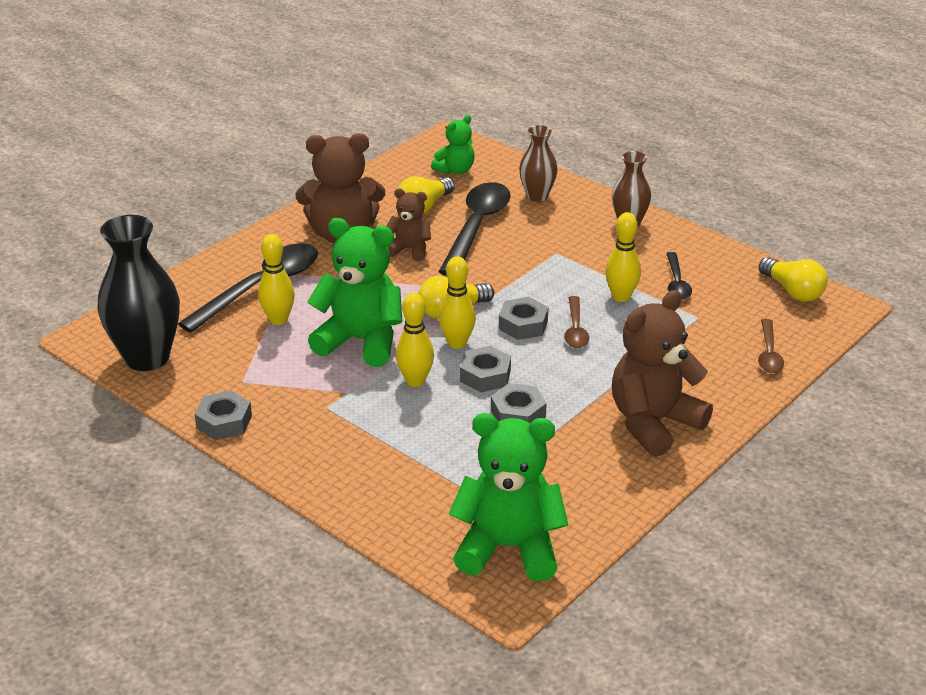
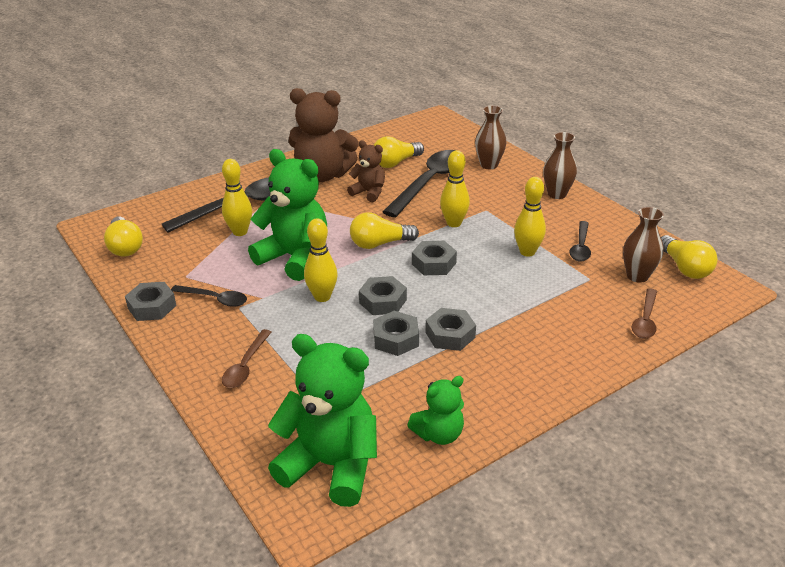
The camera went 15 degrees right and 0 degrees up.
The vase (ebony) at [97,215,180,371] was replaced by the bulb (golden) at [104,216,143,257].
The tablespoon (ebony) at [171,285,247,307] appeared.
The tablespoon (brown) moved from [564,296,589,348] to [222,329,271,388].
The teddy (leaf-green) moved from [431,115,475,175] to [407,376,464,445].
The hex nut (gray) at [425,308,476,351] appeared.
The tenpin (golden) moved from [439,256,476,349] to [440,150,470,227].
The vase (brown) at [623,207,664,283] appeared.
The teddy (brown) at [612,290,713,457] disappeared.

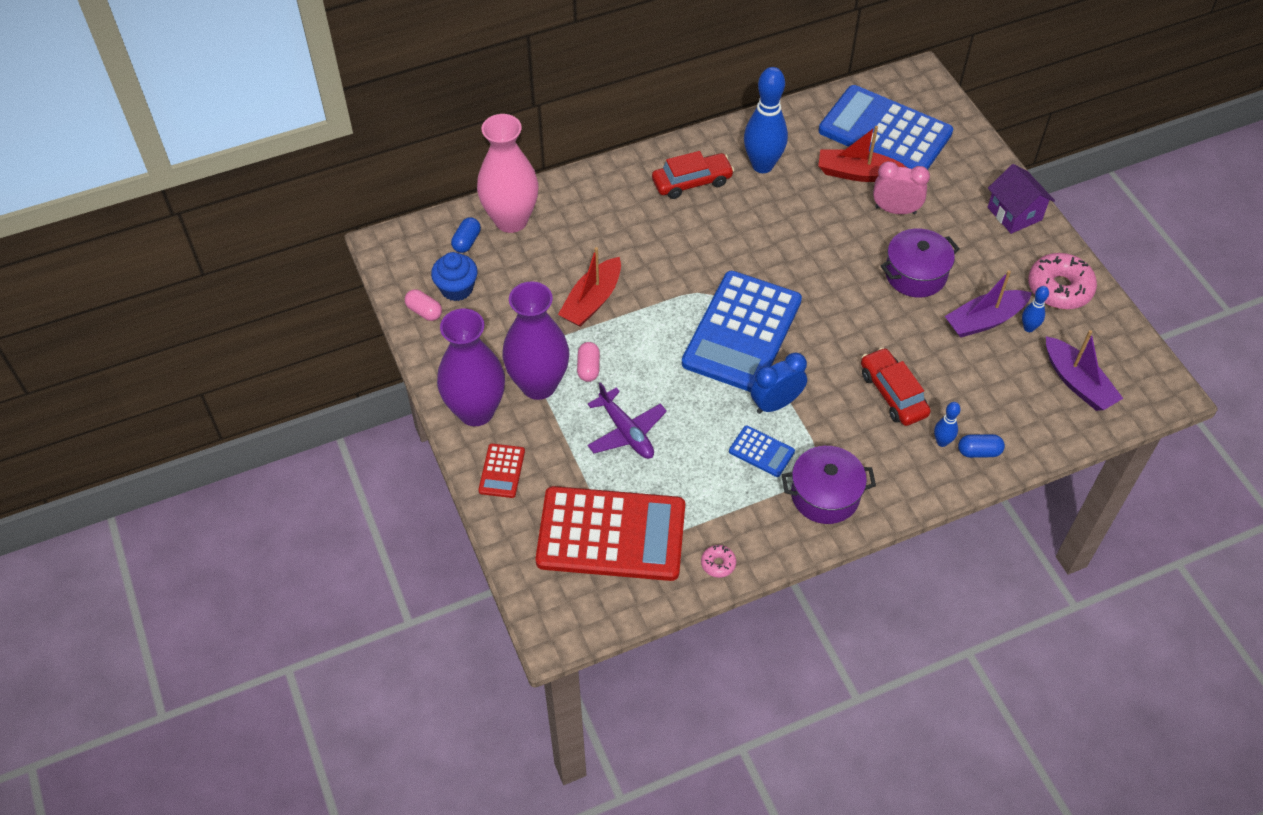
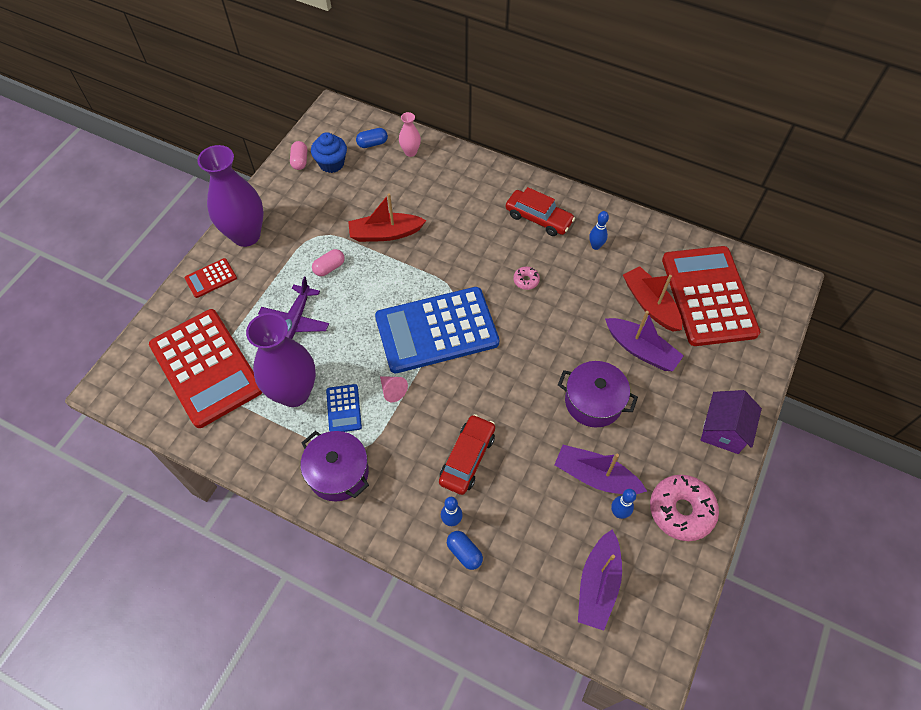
The camera went 50 degrees right and 5 degrees up.
The vase (royal purple) moved from [502,281,569,400] to [246,313,316,407].
The clock (cobalt) at [751,352,807,414] was replaced by the cone shape (rose-pink) at [380,376,408,402].
The vase (rose-pink) at [477,114,538,233] changed to 0.46 times the size.
The doughnut (rose-pink) moved from [701,545,736,578] to [513,266,540,290].
The tenpin (cobalt) at [744,67,788,173] changed to 0.47 times the size.
The clock (rose-pink) at [873,161,930,214] was replaced by the sailboat (royal purple) at [605,311,684,371].
The pocket calculator (cobalt) at [819,85,953,170] became the pocket calculator (scarlet) at [662,246,760,346].

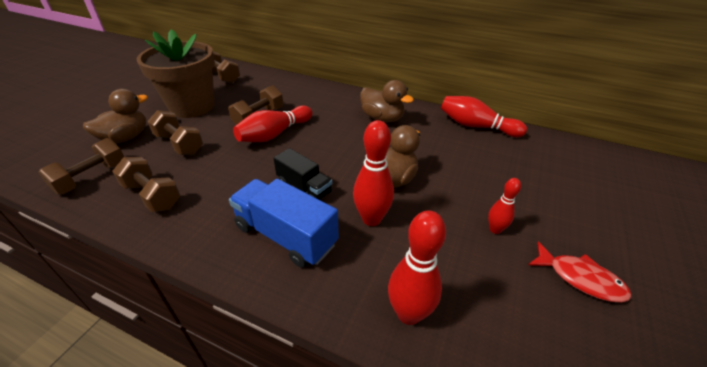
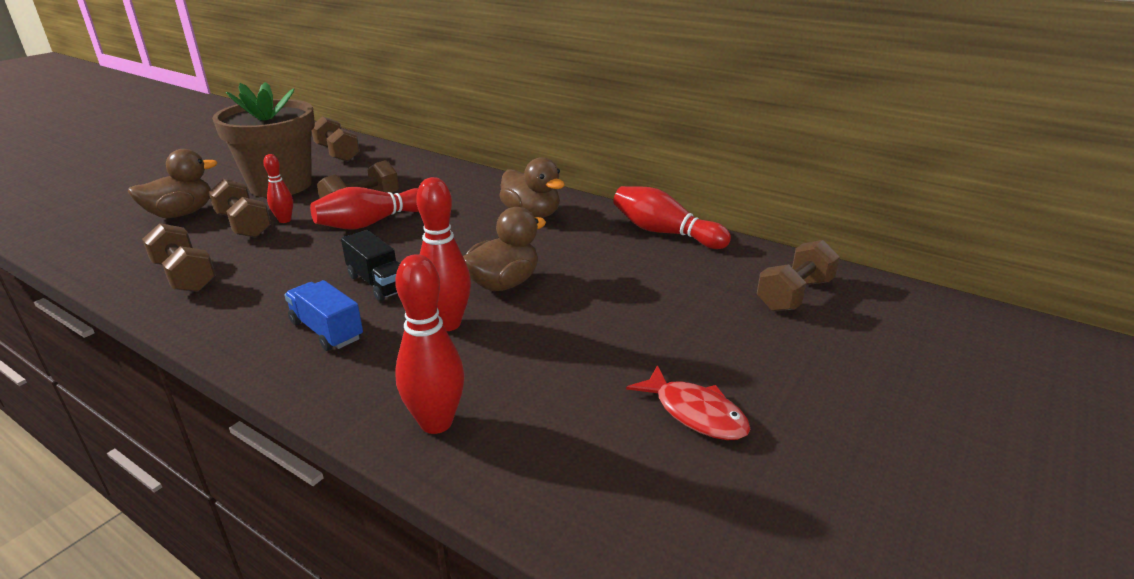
The camera went 10 degrees right and 10 degrees down.
The tenpin (scarlet) moved from [488,178,521,234] to [263,154,293,223].
The truck (cobalt) at [229,179,339,268] changed to 0.64 times the size.
The free weight (brown) moved from [38,138,124,194] to [757,240,840,312].

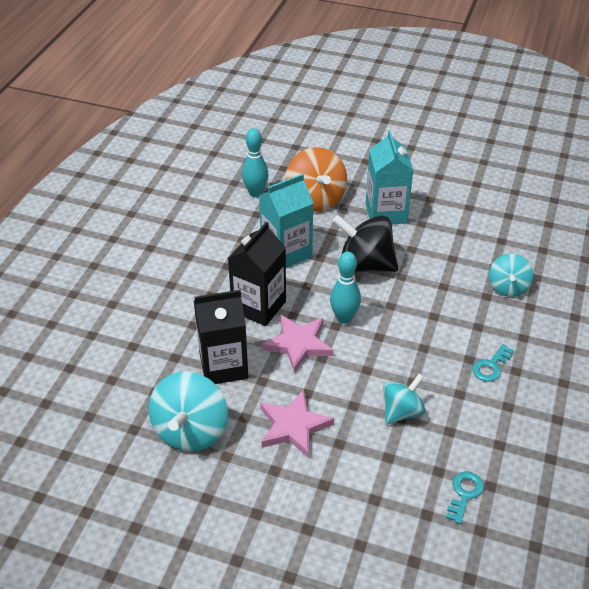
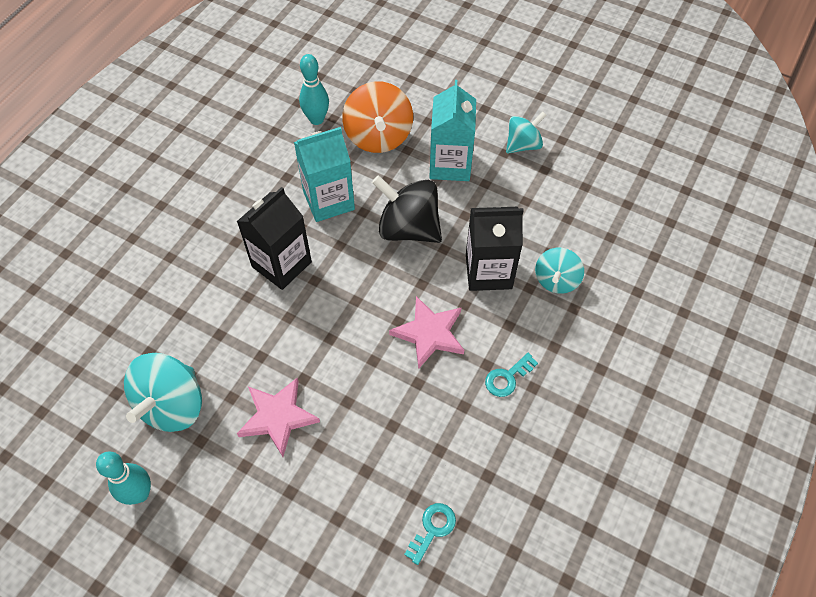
The camera went 10 degrees right and 15 degrees up.
The tenpin (turquoise) moved from [330,252,361,324] to [96,451,151,505].
The star shape (rose-pink) moved from [262,315,333,373] to [389,296,464,369].
The milk carton (ebony) moved from [194,290,248,384] to [466,207,524,291].
The whirligig (turquoise) moved from [383,374,425,424] to [506,112,547,153].

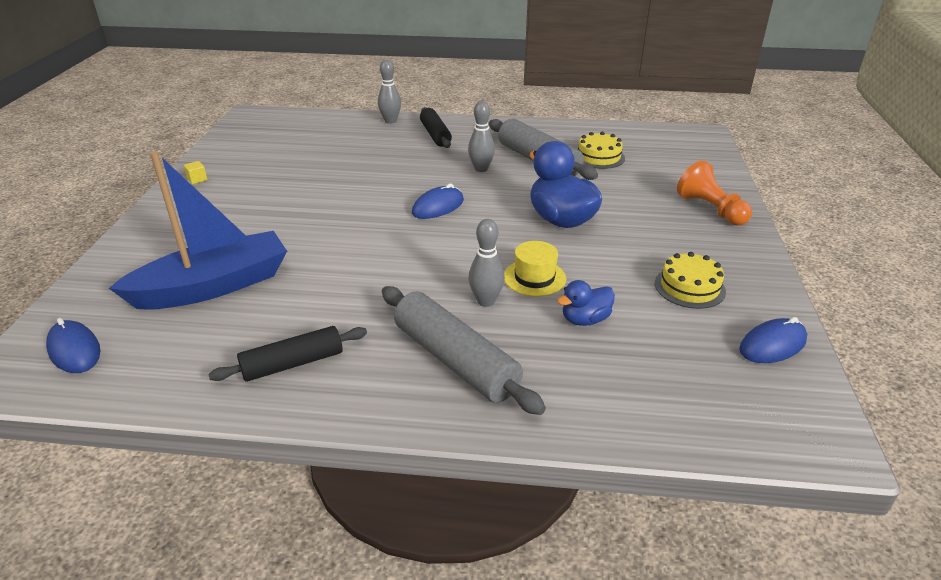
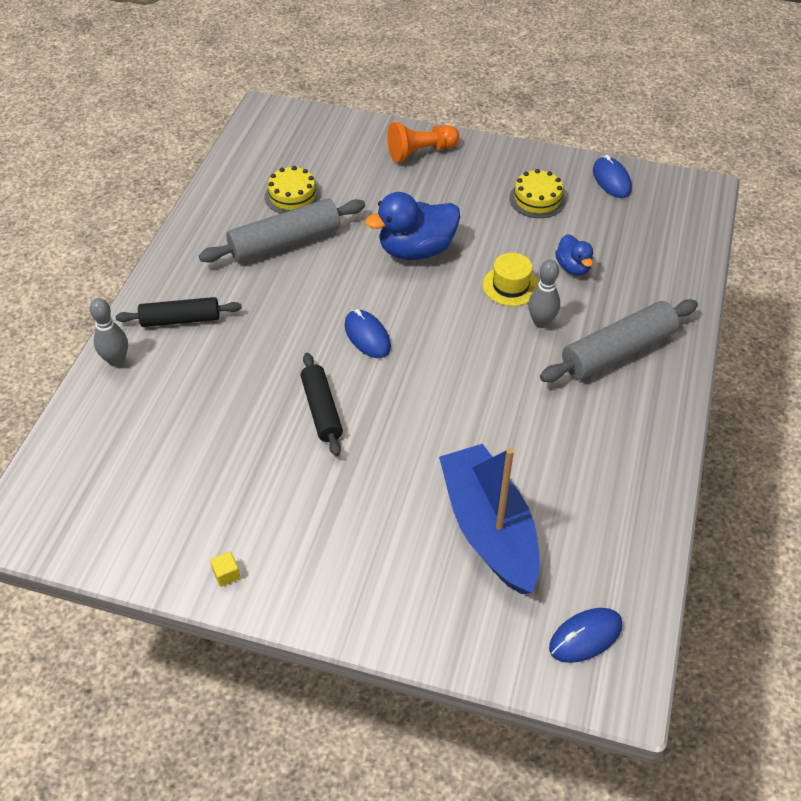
The camera went 80 degrees left and 15 degrees up.
The dough roller (ebony) moved from [208,326,367,382] to [301,353,343,456].
The tenpin (gray) at [468,101,495,172] disappeared.

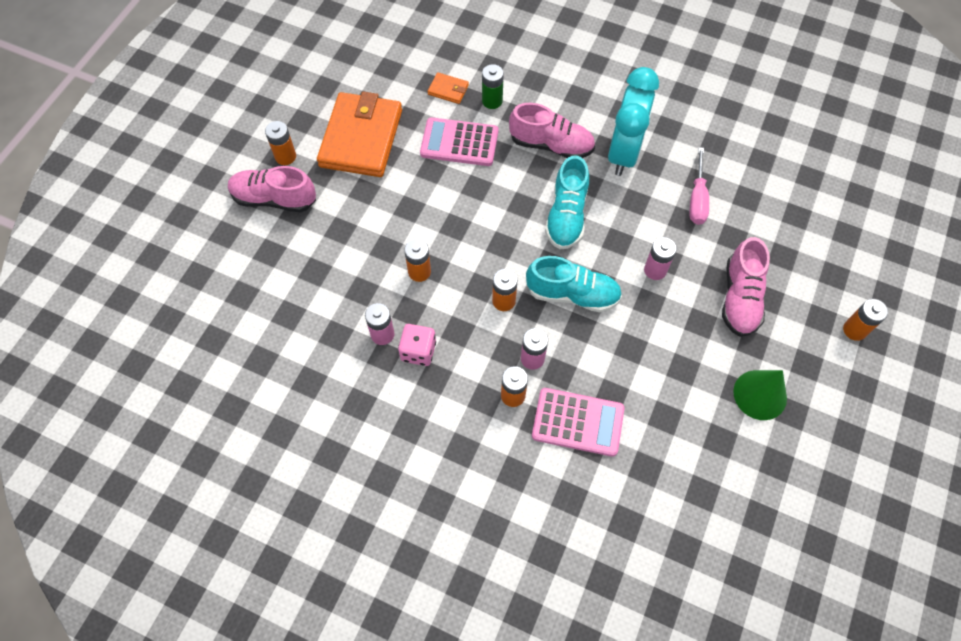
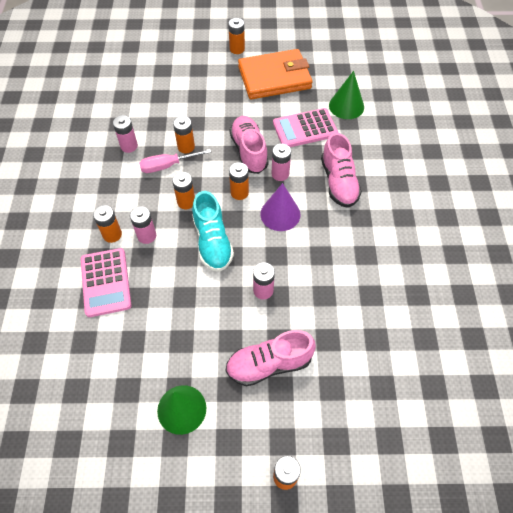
The camera went 65 degrees right and 5 degrees down.
The flat screwdriver (rose-pink) moved from [690,147,709,225] to [139,149,211,173].
The AA battery (bright orange) at [229,162,249,200] appeared.
The lace-up shoe (rose-pink) moved from [228,166,316,212] to [230,116,269,174].
The lace-up shoe (turquoise) at [545,155,589,249] was replaced by the cone shape (royal purple) at [260,183,300,231].
The AA battery (rose-pink) at [272,144,291,181] appeared.
The pocket calculator (rose-pink) at [420,117,498,166] turned 90 degrees counterclockwise.
The card wallet (bright orange) at [427,72,469,104] was replaced by the cone shape (leaf-green) at [329,71,364,119].
The dice (rose-pink) at [398,324,436,366] disappeared.
The AA battery (leaf-green) at [482,64,504,109] disappeared.
The clock (turquoise) at [608,67,659,176] disappeared.

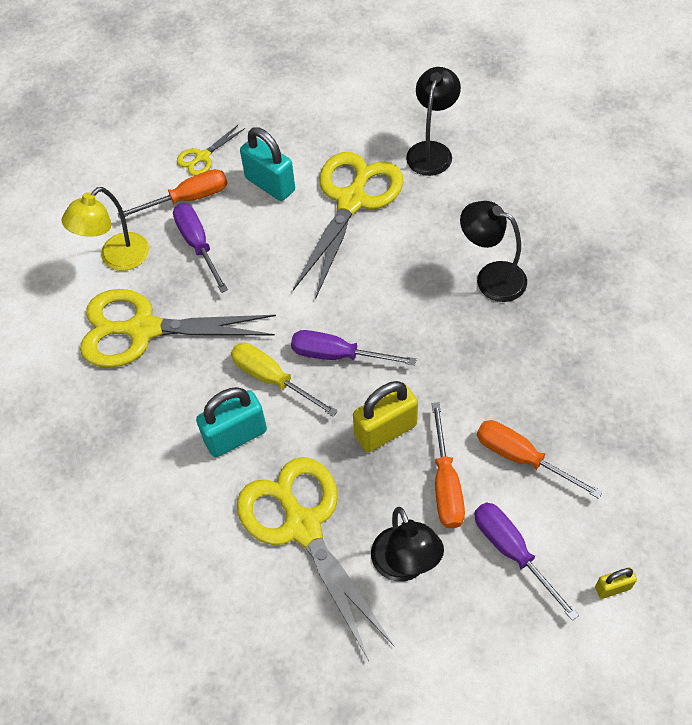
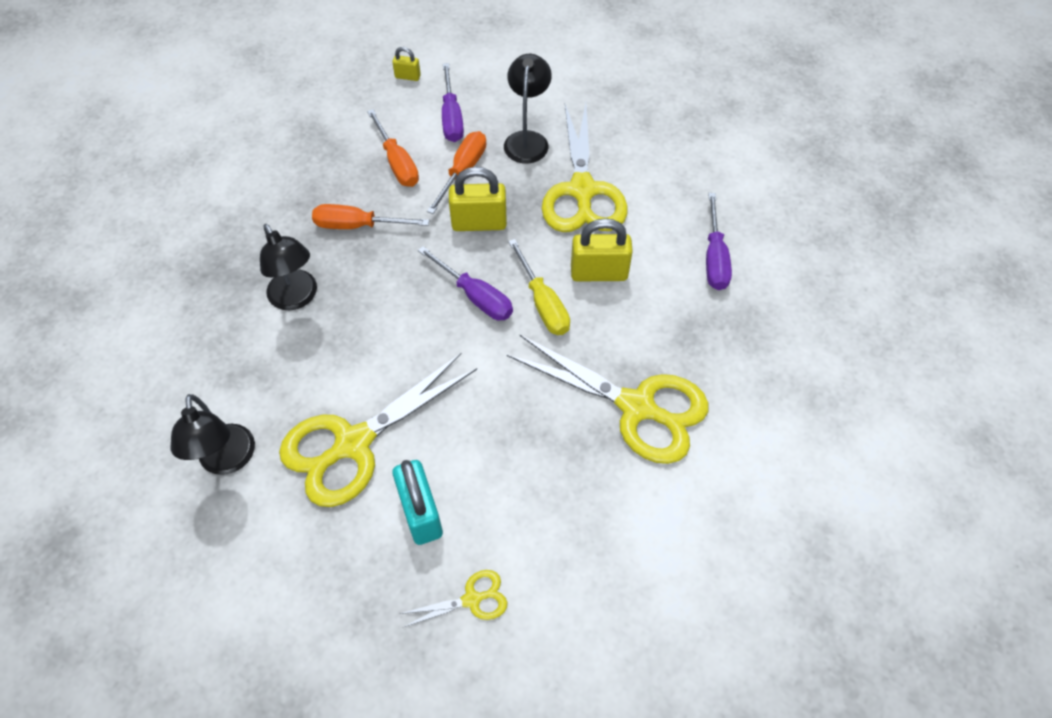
The camera went 155 degrees left and 0 degrees up.
The lamp (ebony) at [406,67,461,176] turned 60 degrees counterclockwise.
The flat screwdriver (bright orange) moved from [117,169,228,219] to [312,204,429,229].
The small lock (turquoise) at [196,387,267,457] became the small lock (golden) at [571,218,633,281].
The flat screwdriver (royal purple) moved from [173,204,228,293] to [706,193,732,290].
The lamp (golden) at [61,187,149,271] disappeared.

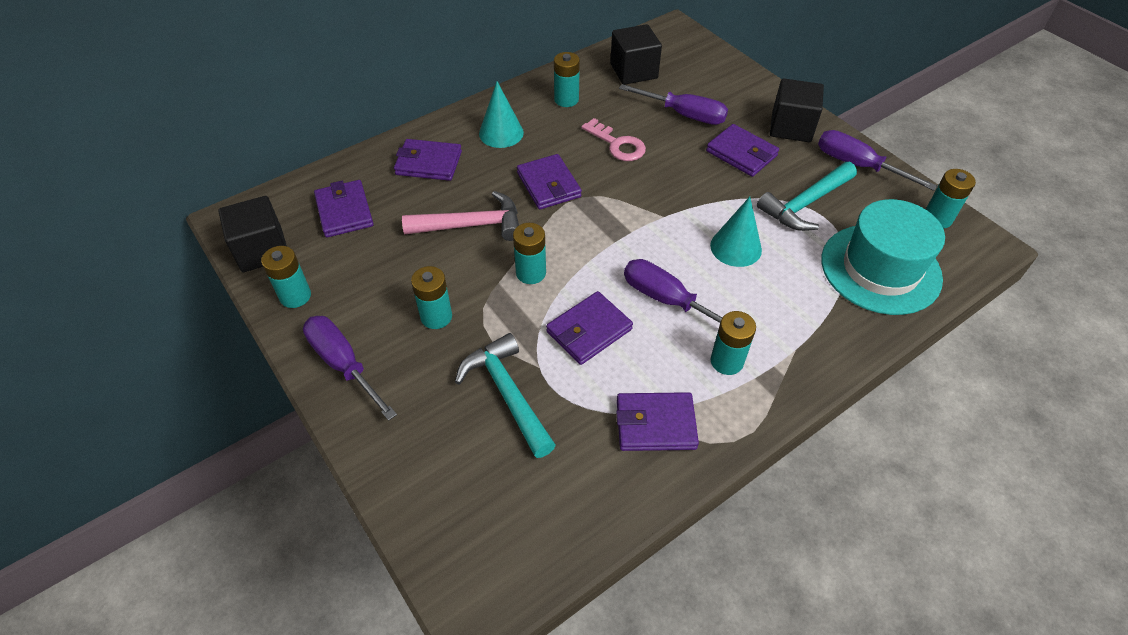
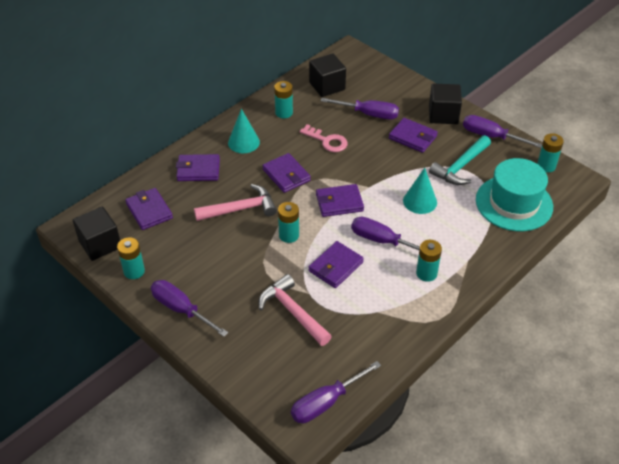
The camera went 10 degrees left and 5 degrees down.
The hammer (turquoise) at [455,333,556,458] became the hammer (rose-pink) at [259,274,332,346].
The flat screwdriver (royal purple) at [291,361,381,423] appeared.
The card wallet (royal purple) moved from [616,392,699,451] to [316,184,364,217].
The AA battery (turquoise) at [411,266,452,329] disappeared.

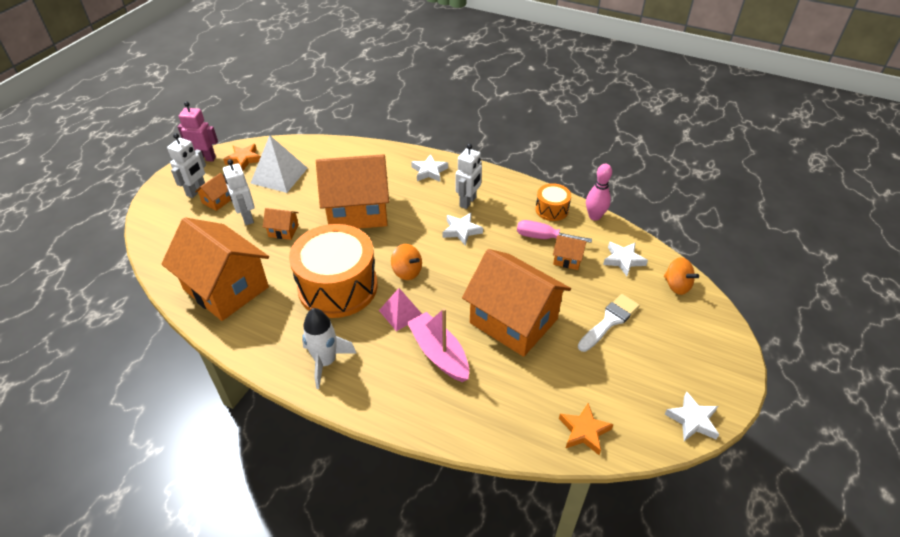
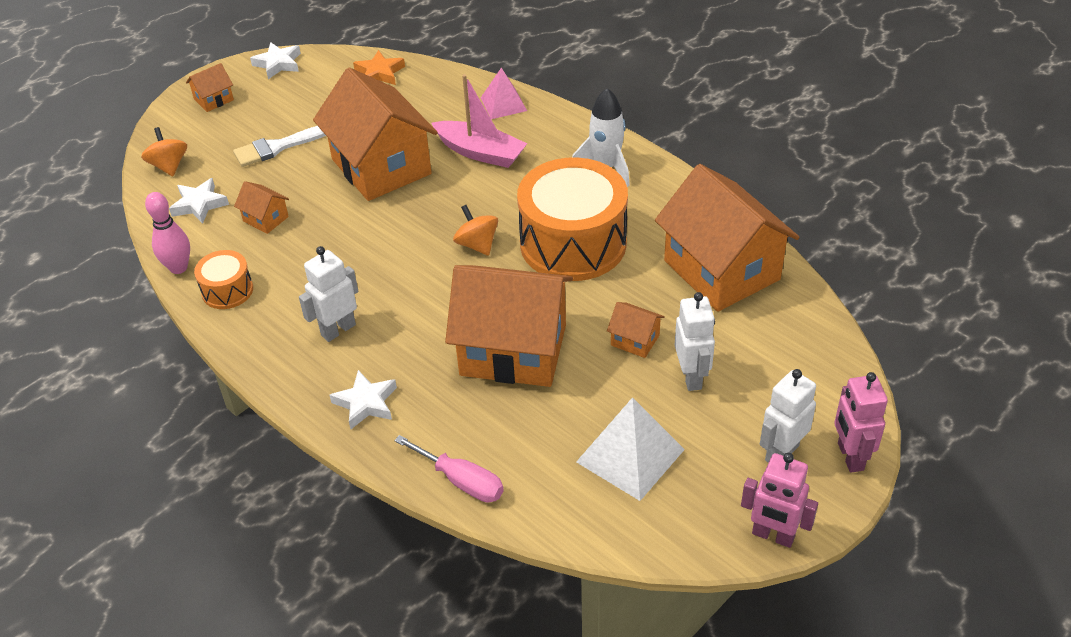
The camera went 160 degrees left and 0 degrees up.
The cottage (bright orange) moved from [195,173,231,211] to [186,63,234,112].
The flat screwdriver (rose-pink) moved from [517,220,592,243] to [394,435,504,503].
The sailboat (rose-pink) at [407,308,469,382] turned 45 degrees counterclockwise.
The pyramid (rose-pink) moved from [379,288,422,331] to [481,68,527,119].
The robot (rose-pink) at [834,372,888,473] appeared.
The star shape (bright orange) at [223,144,261,171] disappeared.
The star shape (white) at [443,213,483,246] disappeared.

